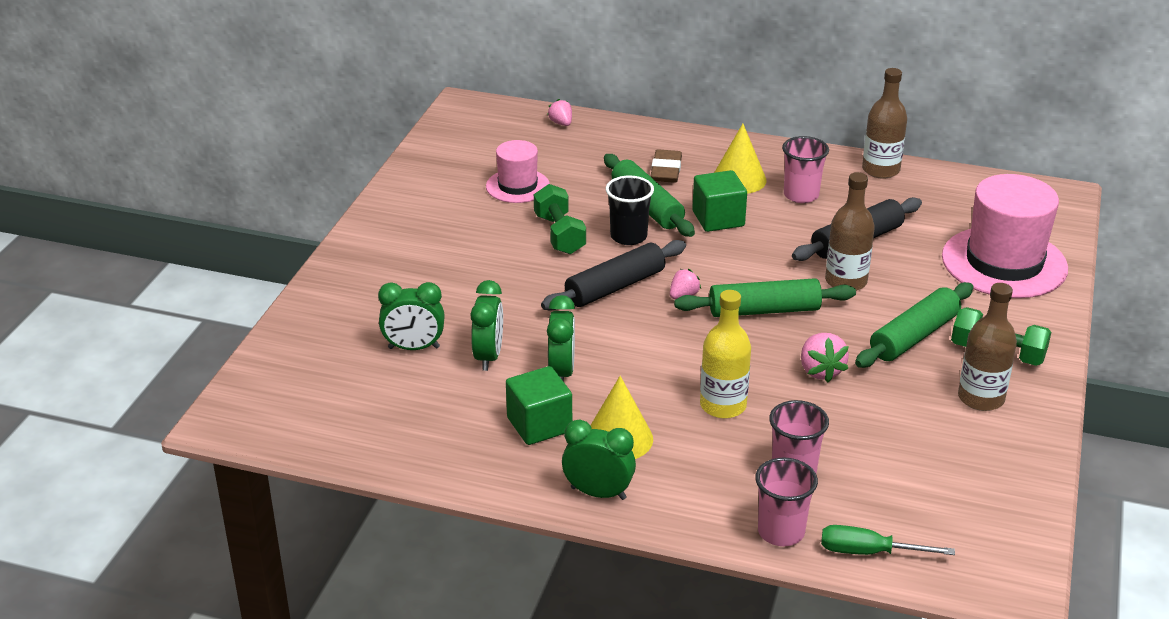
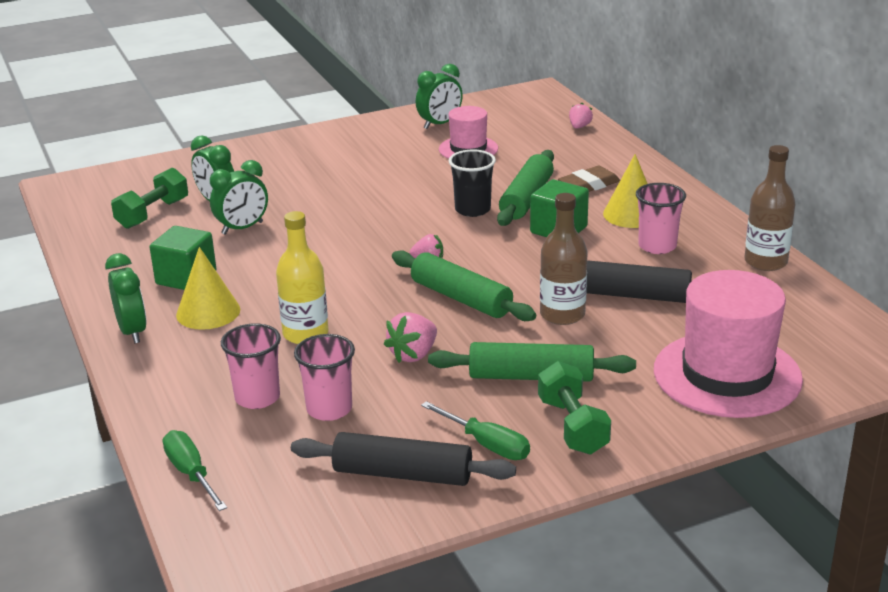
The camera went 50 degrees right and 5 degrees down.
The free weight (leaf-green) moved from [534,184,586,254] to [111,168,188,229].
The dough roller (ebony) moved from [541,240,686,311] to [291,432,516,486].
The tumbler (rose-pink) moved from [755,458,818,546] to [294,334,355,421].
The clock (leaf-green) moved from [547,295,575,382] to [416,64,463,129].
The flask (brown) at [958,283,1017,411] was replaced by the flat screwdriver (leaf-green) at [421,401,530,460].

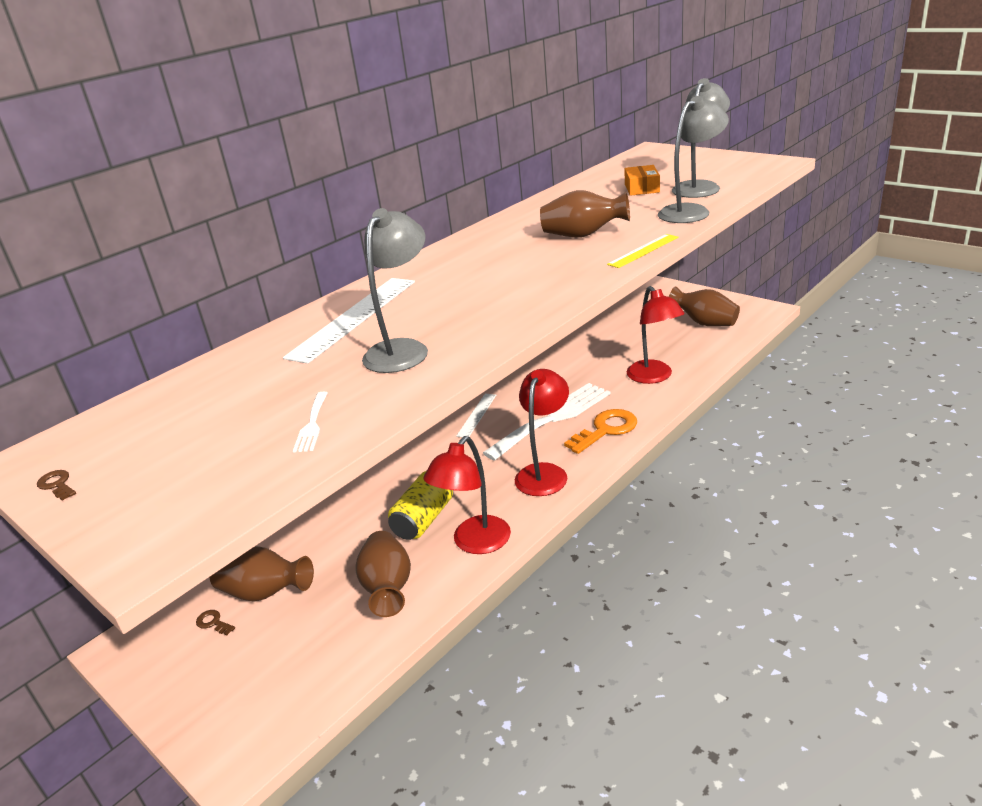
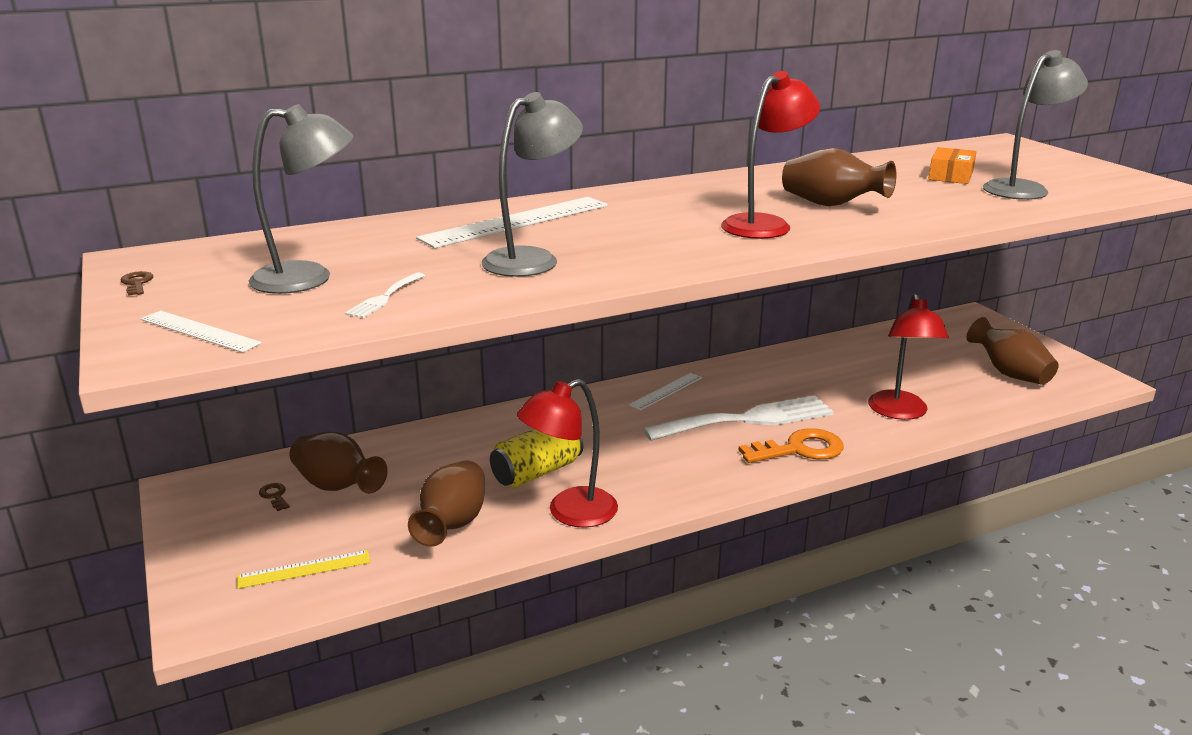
The camera went 20 degrees right and 5 degrees down.
The straightedge (white) at [141,310,262,353] appeared.
The straightedge (golden) moved from [607,234,678,268] to [237,550,370,589].
The lamp (gray) moved from [658,96,729,223] to [249,104,353,294].
The lamp (scarlet) moved from [515,369,569,496] to [721,71,820,239].

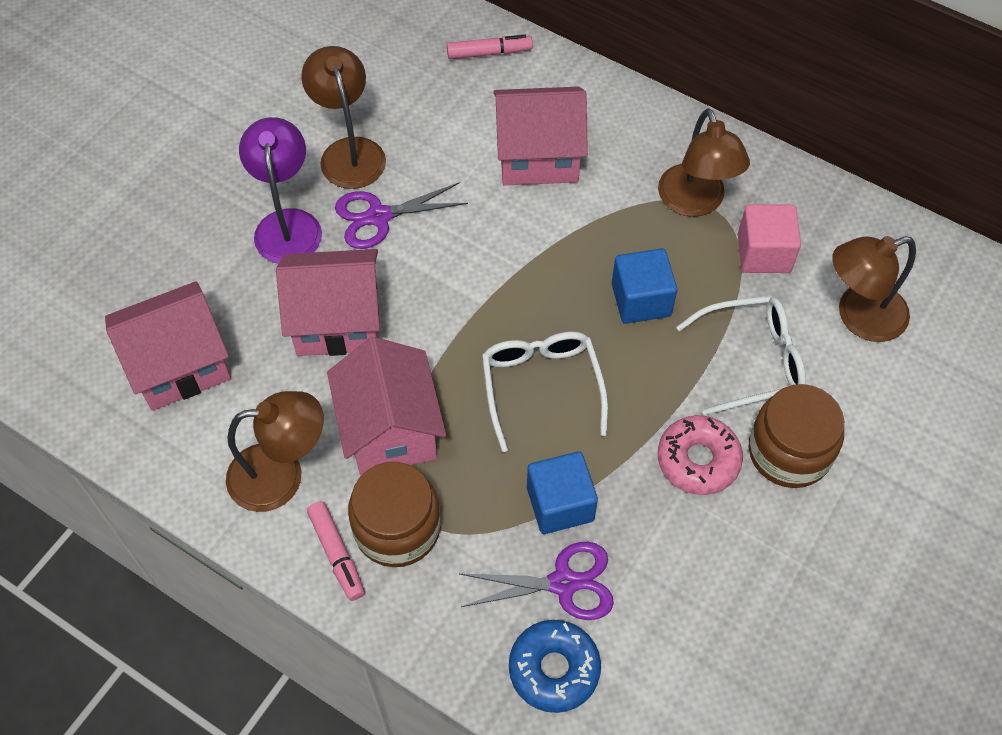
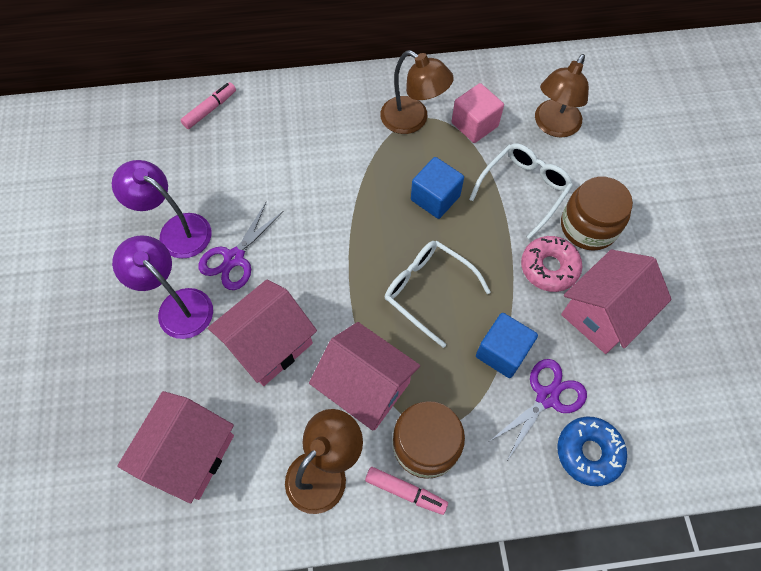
The camera went 40 degrees left and 5 degrees up.
The lamp (brown) at [301,46,386,189] became the lamp (royal purple) at [112,160,212,259].
The cottage (rose-pink) moved from [494,87,588,185] to [561,249,672,354].

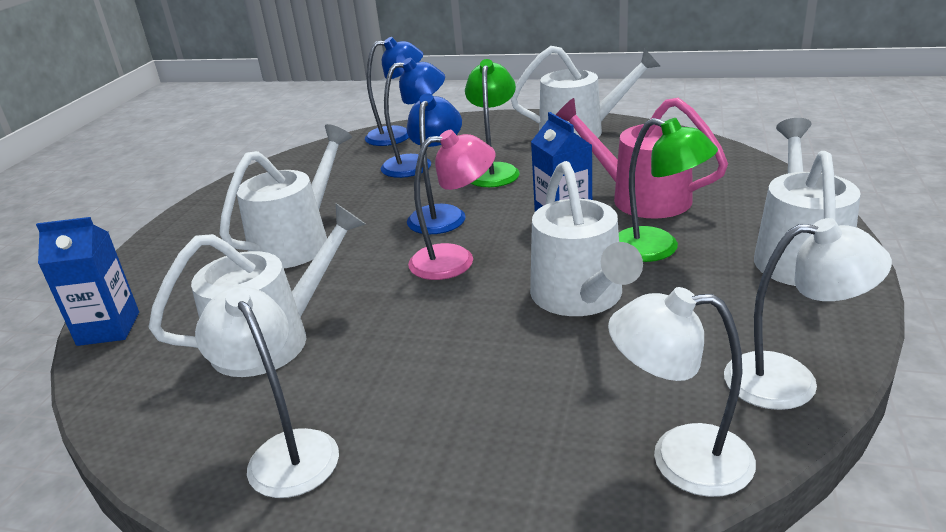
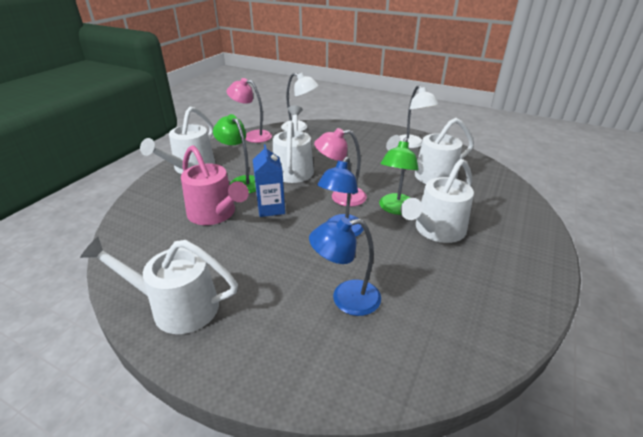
The camera went 170 degrees left and 5 degrees up.
The lamp (white) at [724,218,892,410] became the lamp (rose-pink) at [227,78,272,143].
The lamp (leaf-green) moved from [465,59,520,187] to [379,138,419,215].
The milk carton (cobalt) at [36,217,139,346] disappeared.
The lamp (cobalt) at [365,37,423,146] disappeared.

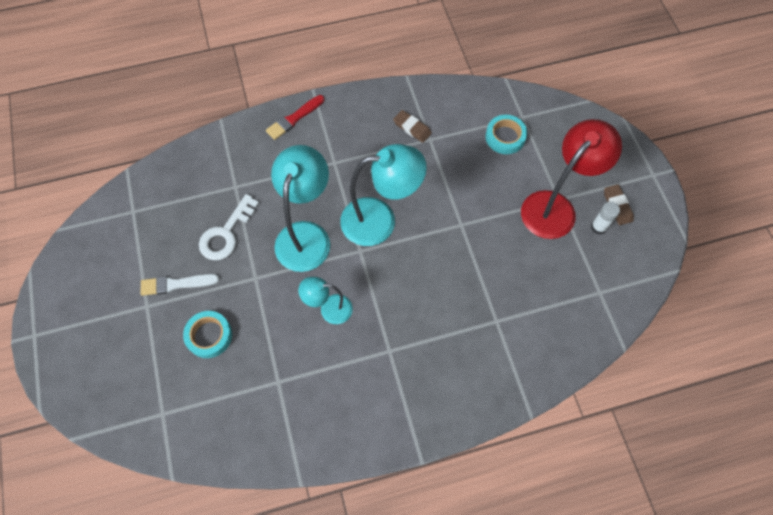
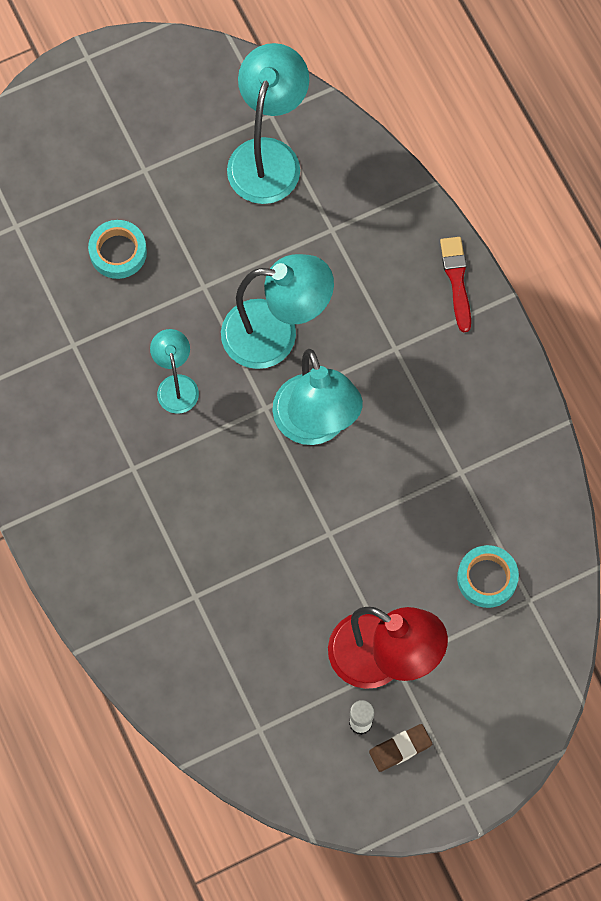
The camera went 80 degrees right and 5 degrees up.
The lamp (turquoise) at [227,43,309,204] appeared.
The brush (scarlet) at [266,95,324,140] turned 45 degrees clockwise.
The brush (white) at [141,274,220,296] disappeared.
The latchkey (white) at [199,194,259,260] disappeared.
The eraser (brown) at [393,110,432,143] disappeared.

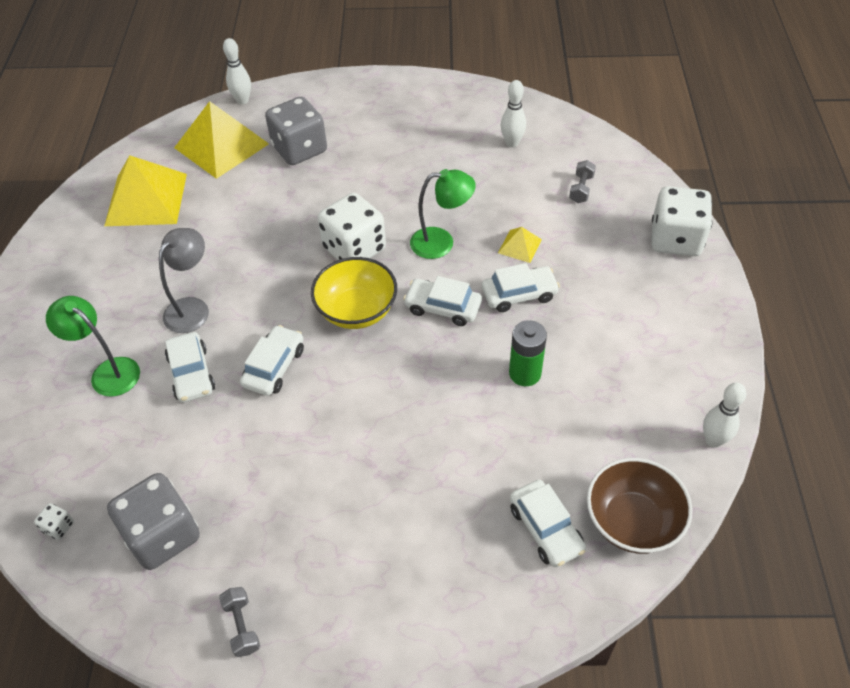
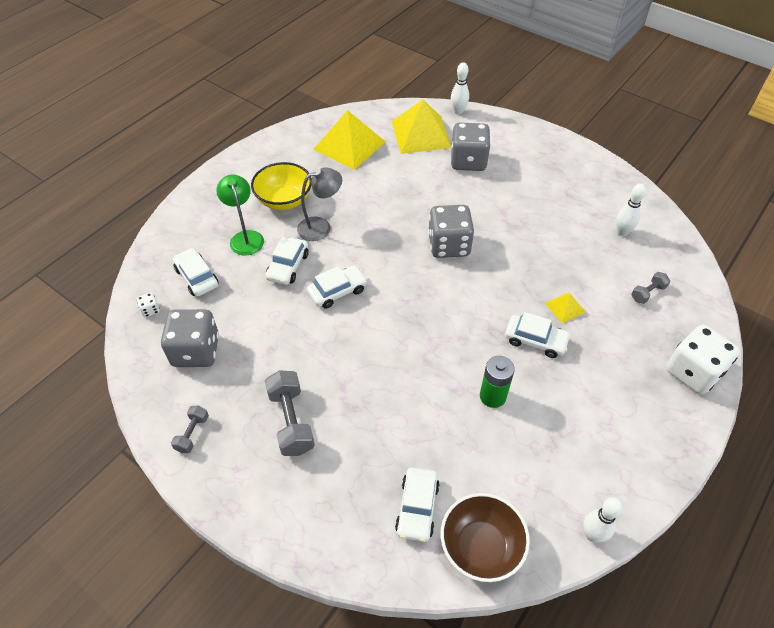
The camera went 35 degrees right and 0 degrees up.
The toy car (white) moved from [403,276,482,326] to [173,248,219,296].
The serving bowl (golden) moved from [311,257,397,329] to [251,162,312,210].
The free weight (gray) at [265,370,315,456] appeared.
The dice (white) at [318,193,386,260] became the dice (gray) at [428,205,474,258].
The lamp (leaf-green) at [410,169,476,259] disappeared.

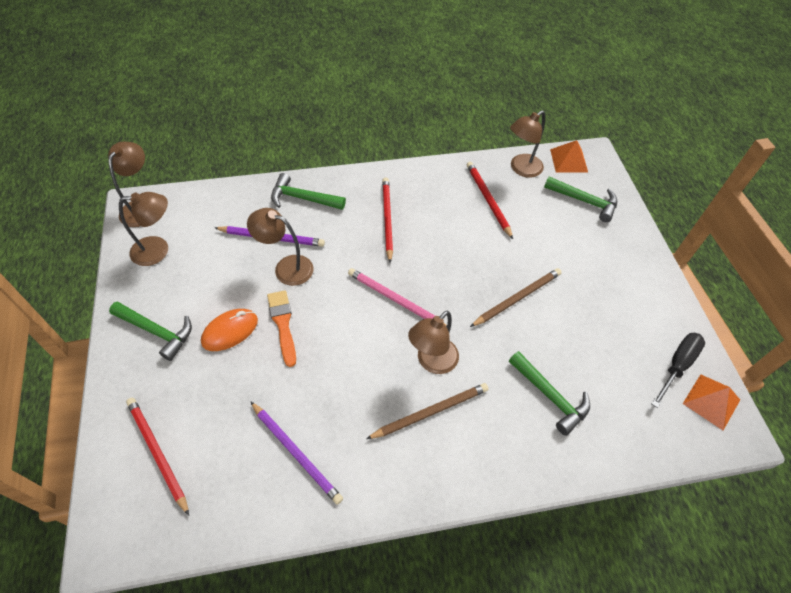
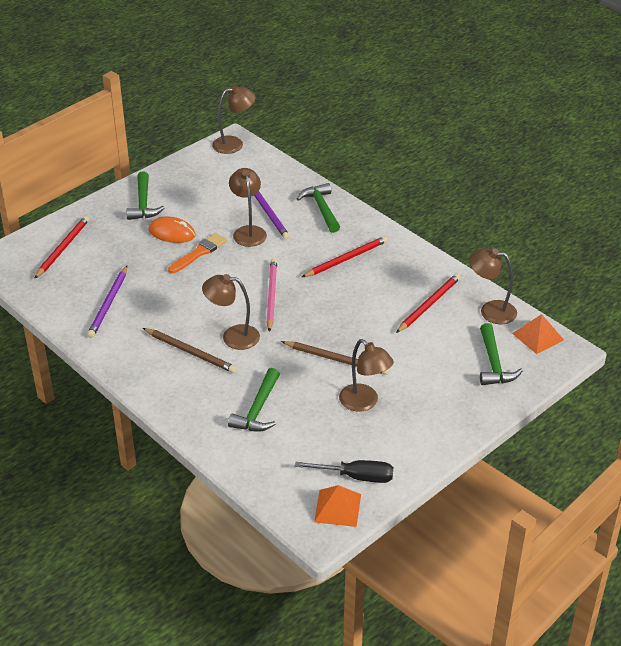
The camera went 60 degrees right and 15 degrees down.
The lamp (brown) moved from [119,192,168,266] to [339,339,394,412].

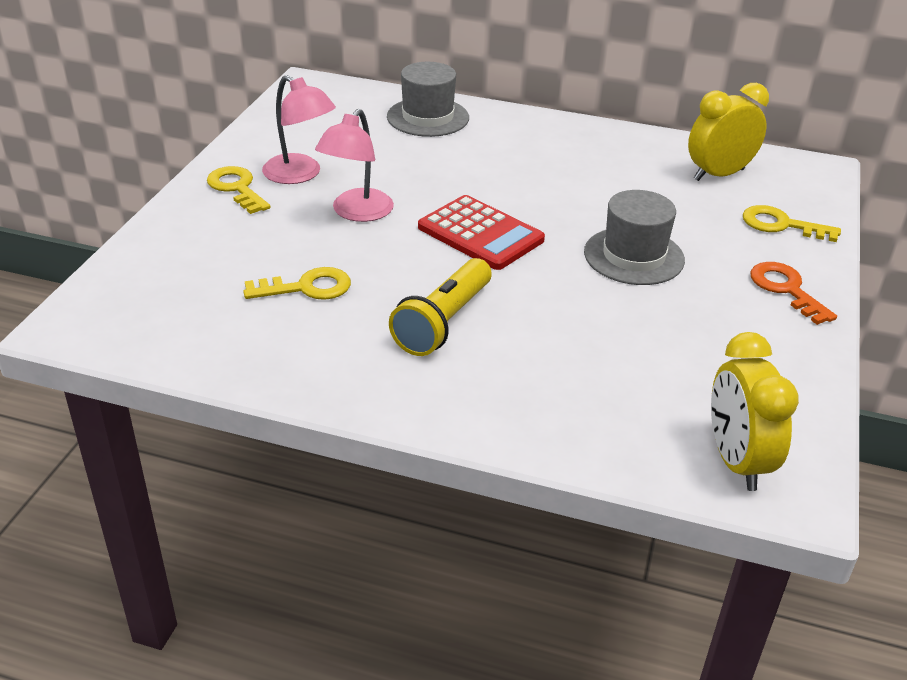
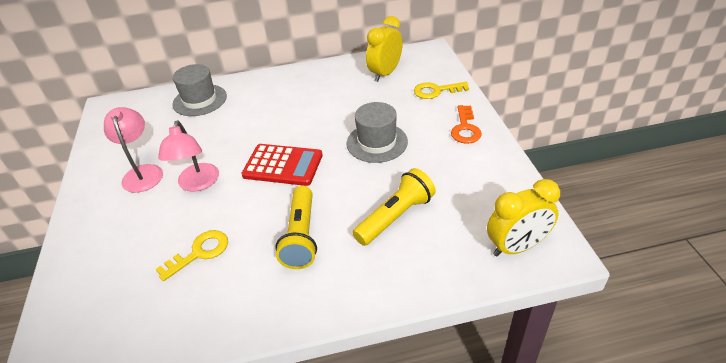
The camera went 25 degrees left and 5 degrees up.
The lamp (rose-pink) at [262,75,336,184] turned 120 degrees counterclockwise.
The torch (golden) at [352,168,436,246] appeared.
The latchkey (bright orange) at [750,262,837,325] turned 120 degrees counterclockwise.
The clock (golden) at [711,332,799,491] turned 75 degrees counterclockwise.
The latchkey (golden) at [207,166,270,214] disappeared.

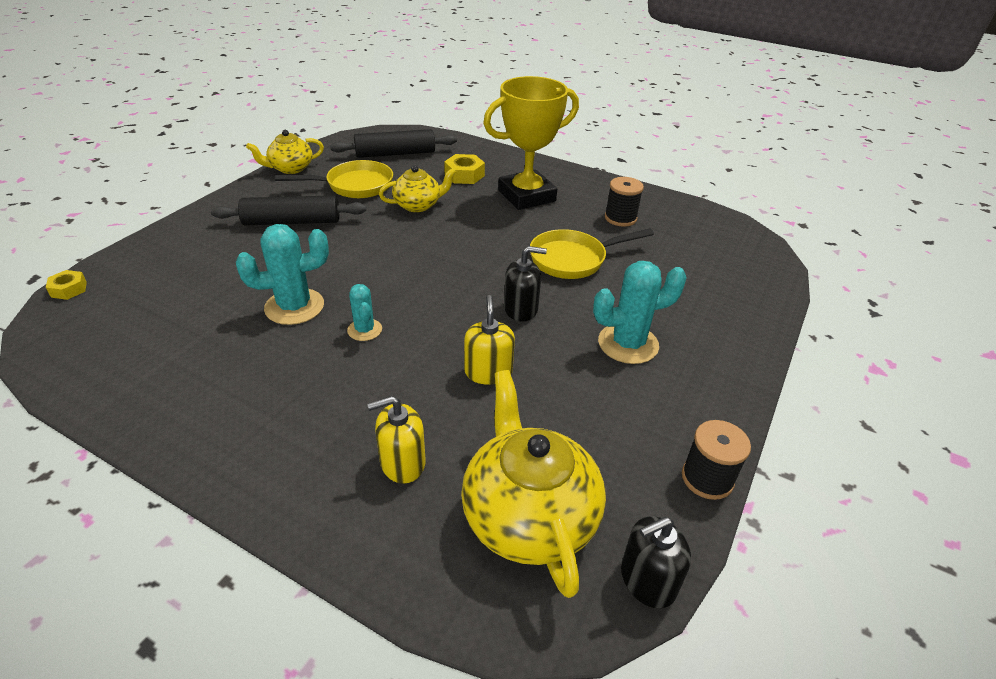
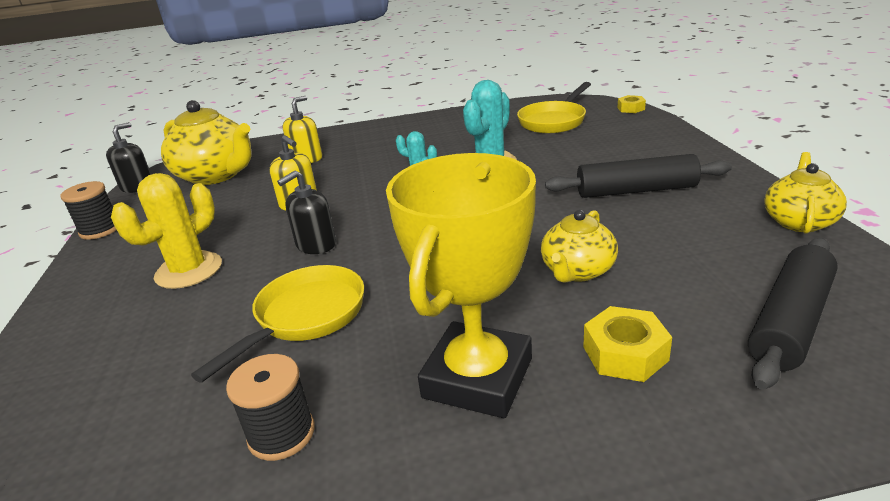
The camera went 145 degrees right and 10 degrees down.
The prickly plant (turquoise) at [593,261,687,364] became the prickly plant (golden) at [111,173,222,289].
The pan (golden) moved from [275,160,393,198] to [517,82,591,133].
The dough roller (ebony) at [211,195,366,226] turned 45 degrees clockwise.

